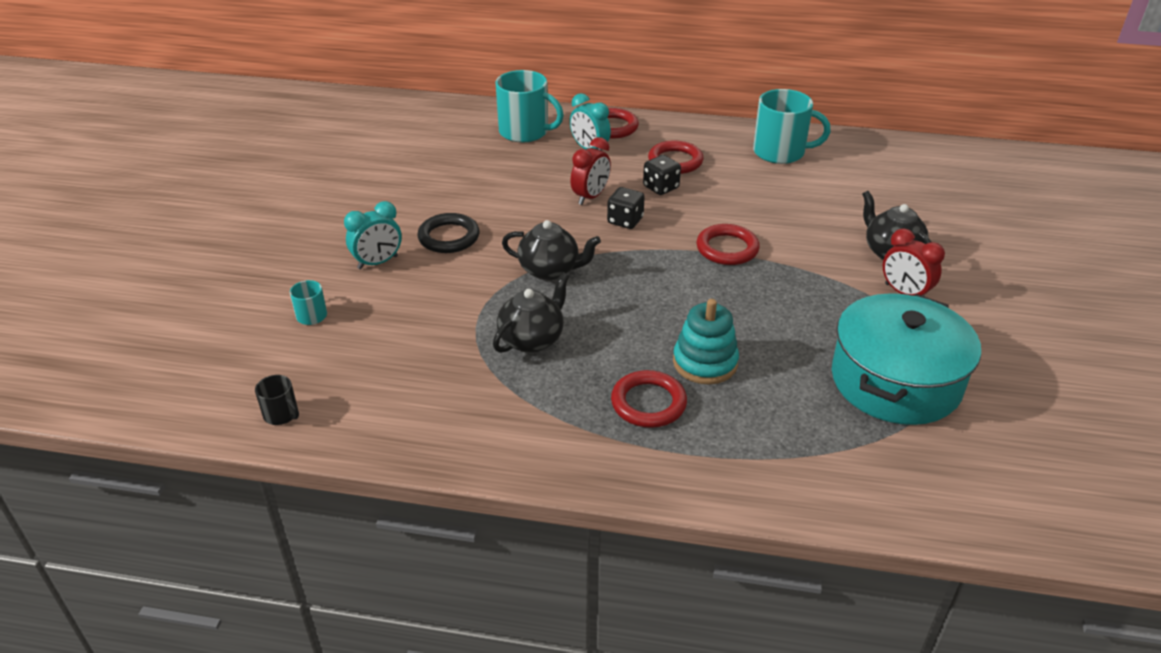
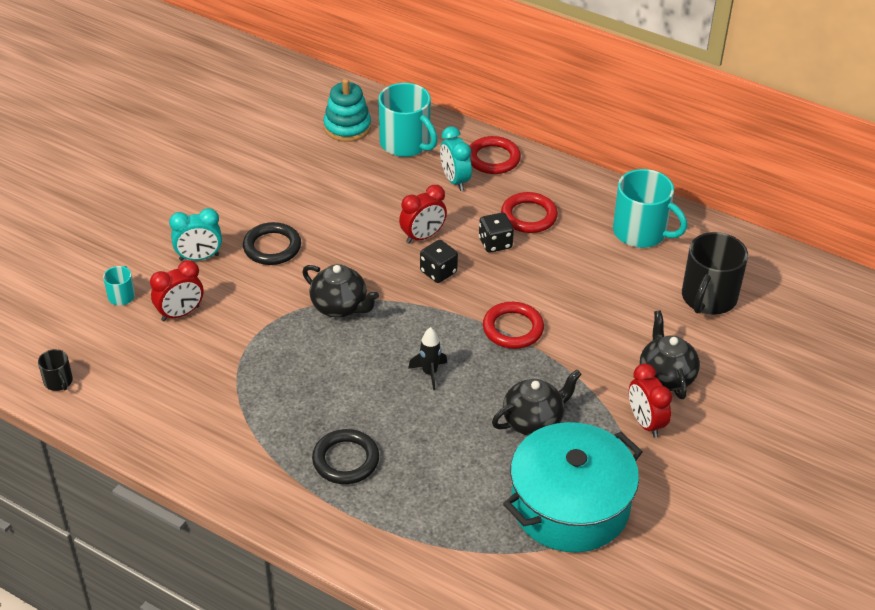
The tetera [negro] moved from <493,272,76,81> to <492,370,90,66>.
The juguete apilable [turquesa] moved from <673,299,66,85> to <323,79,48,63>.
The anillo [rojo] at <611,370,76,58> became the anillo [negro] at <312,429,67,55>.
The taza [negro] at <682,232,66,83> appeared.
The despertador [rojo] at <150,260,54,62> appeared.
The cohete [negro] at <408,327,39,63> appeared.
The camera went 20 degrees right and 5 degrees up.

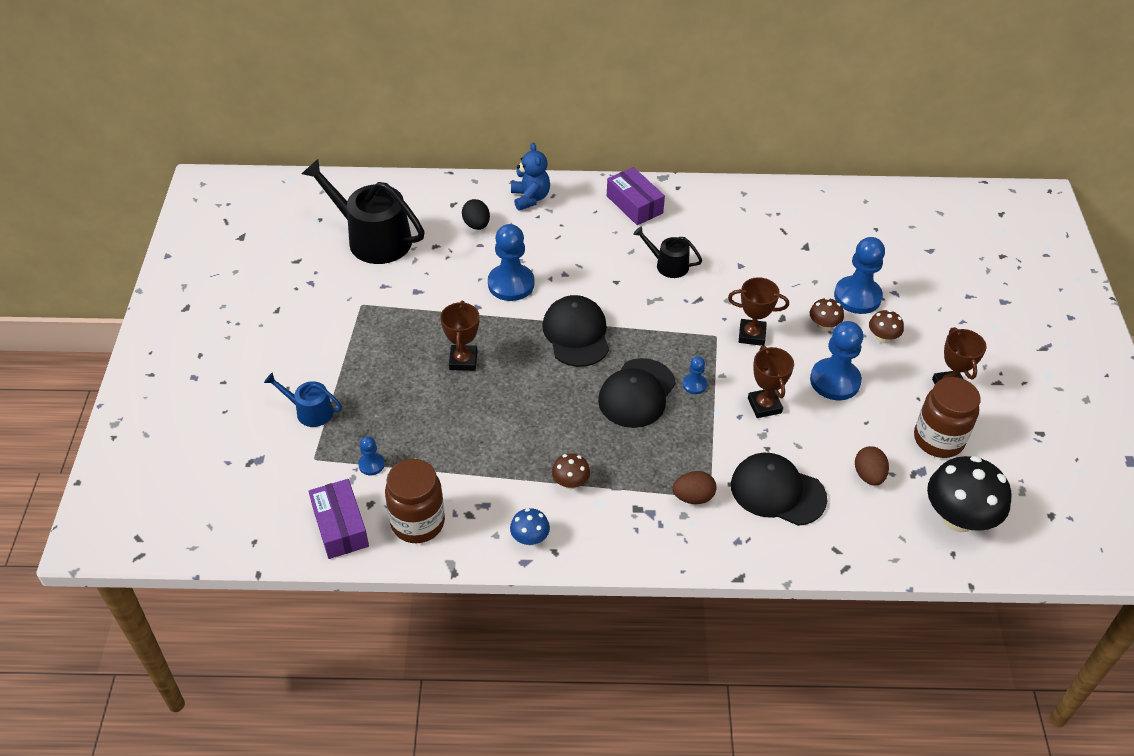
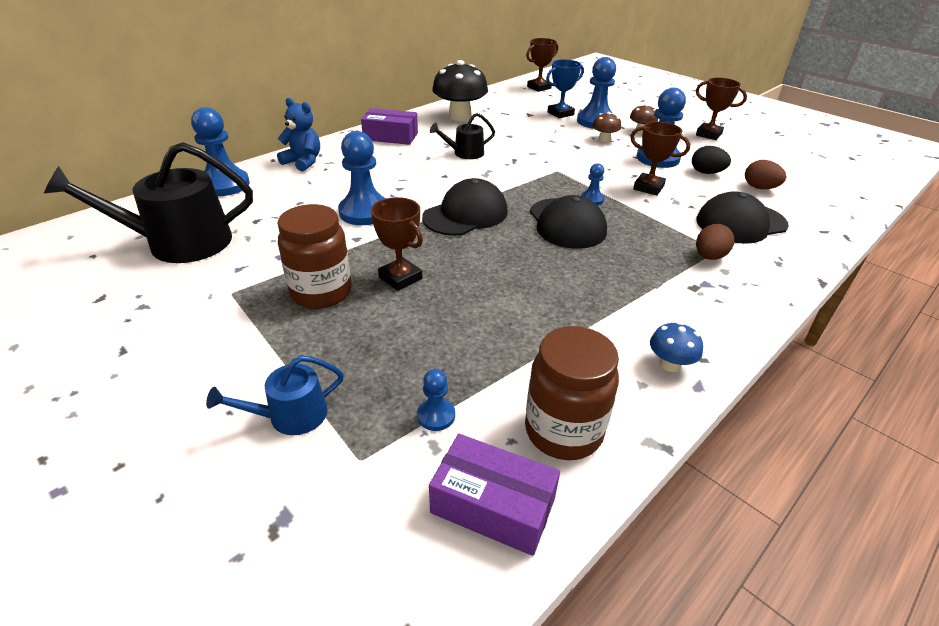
The huevo [negro] moved from <462,199,28,31> to <692,146,39,28>.
The trofeo [marrón] moved from <728,277,61,69> to <526,38,32,54>.
The gorra [negro] at <542,295,67,72> turned 105 degrees clockwise.
The tarro [marrón] moved from <914,377,67,81> to <278,204,74,105>.
The seta [marrón] at <552,453,38,36> disappeared.
The seta [negro] moved from <927,456,84,76> to <432,60,56,61>.
The trofeo [azul] at <546,59,38,59> appeared.
The peón [azul] at <191,107,59,89> appeared.
The camera went 45 degrees left and 10 degrees down.

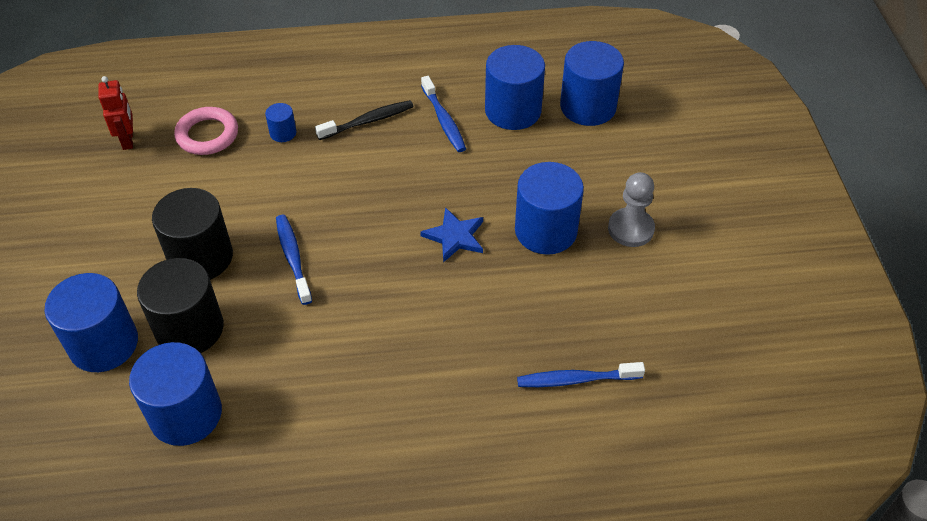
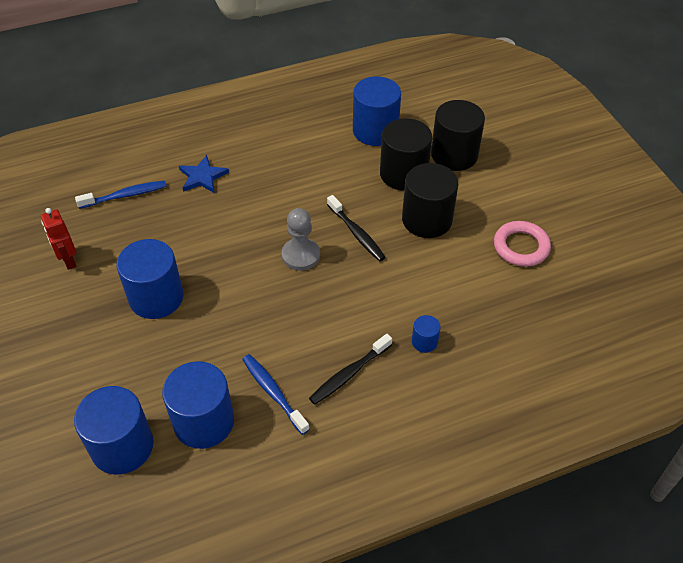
The robot [rojo] moved from <98,76,35,74> to <41,208,36,62>.
The anillo [rosa] moved from <174,107,64,48> to <494,221,57,46>.
The peón [gris] moved from <608,172,47,75> to <282,208,38,63>.
The estrella [azul] moved from <420,207,63,56> to <179,155,50,38>.
The cepillo de dientes [azul] at <276,215,36,90> became the cepillo de dientes [negro] at <327,195,59,67>.
The cilindro [azul] at <44,273,94,99> became the cilindro [negro] at <431,100,54,71>.
The camera went 165 degrees right and 0 degrees up.

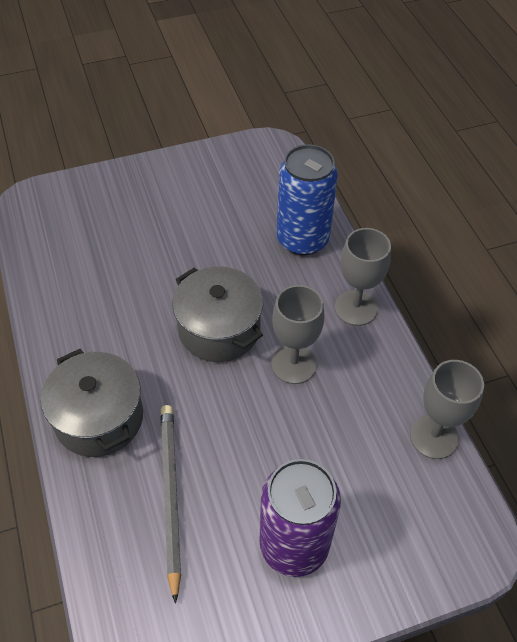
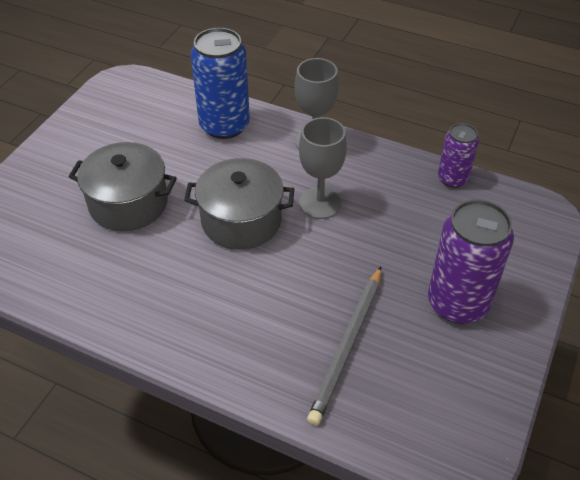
The olla [gris] moved from <41,349,102,108> to <69,142,108,89>.
The copa [gris] at <410,360,74,99> was replaced by the lata [morado] at <438,123,41,65>.
The lápiz [gris] at <161,405,20,199> turned 105 degrees counterclockwise.
The camera went 45 degrees left and 5 degrees down.

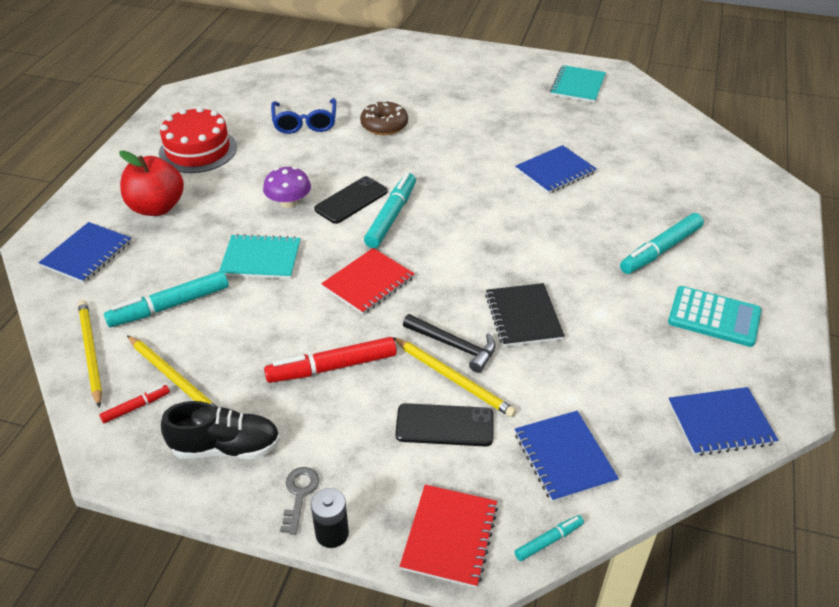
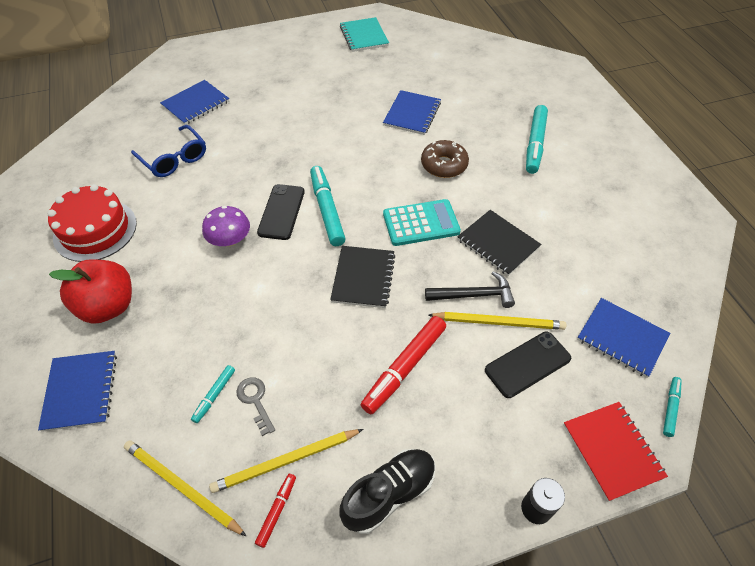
The rosquilla [marrón] moved from <360,101,48,34> to <421,140,48,38>.
The cuaderno [turquesa] at <219,234,82,45> disappeared.
The cuaderno [rojo] at <321,248,94,67> became the cuaderno [negro] at <330,246,66,62>.
The rotulador [turquesa] at <104,271,125,56> changed to 0.51 times the size.
The calculadora [turquesa] moved from <668,286,94,61> to <383,199,78,47>.
The lápiz [amarillo] at <127,335,90,72> turned 150 degrees clockwise.
The cuaderno [azul] moved from <668,387,110,69> to <160,80,69,45>.
The llave [gris] moved from <280,467,39,68> to <237,377,38,59>.
The camera went 35 degrees left and 10 degrees up.

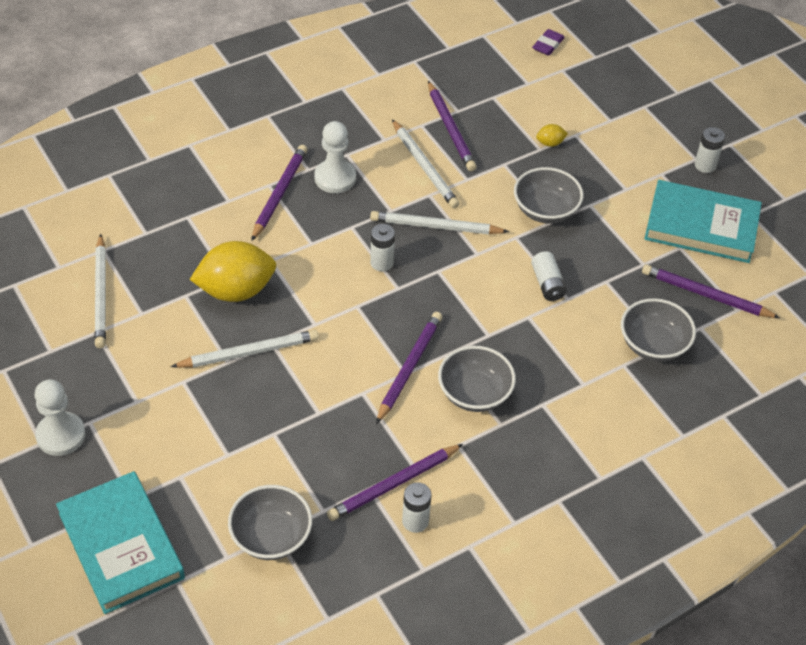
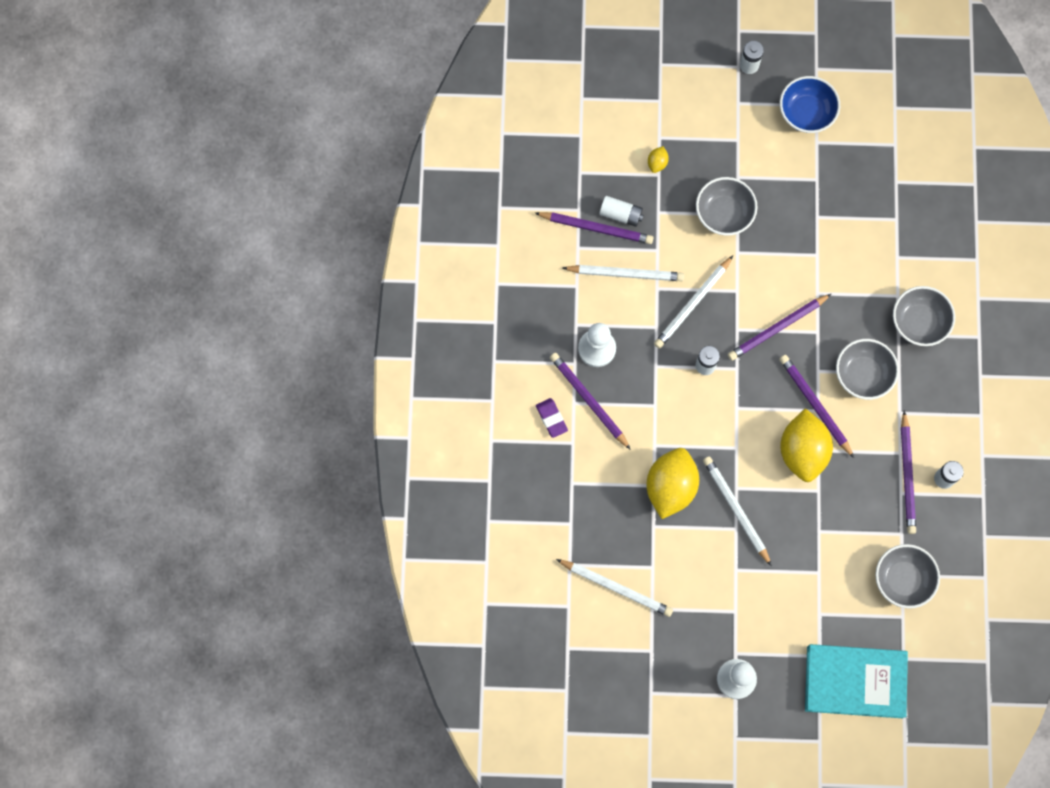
The goma de borrar [morado] moved from <532,29,33,27> to <536,398,32,40>.
The libro [turquesa] at <644,180,118,83> was replaced by the cuenco [azul] at <780,76,60,57>.
The pila [blanco] moved from <531,251,36,50> to <599,196,45,31>.
The lápiz [morado] moved from <642,264,138,54> to <728,294,103,67>.
The cuenco [gris] moved from <621,298,75,64> to <893,286,62,60>.
The lápiz [blanco] at <171,330,148,38> turned 45 degrees counterclockwise.
The limón [amarillo] at <780,408,53,74> appeared.
The camera went 55 degrees left and 25 degrees up.

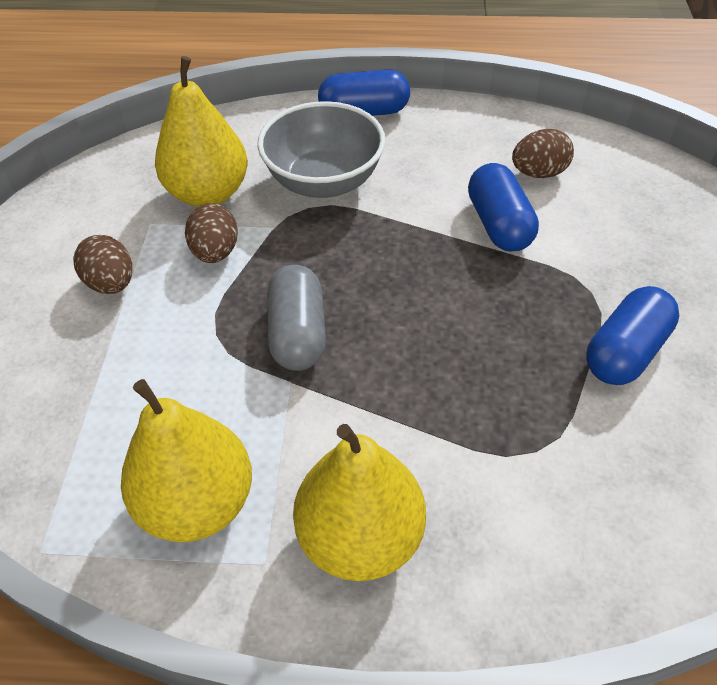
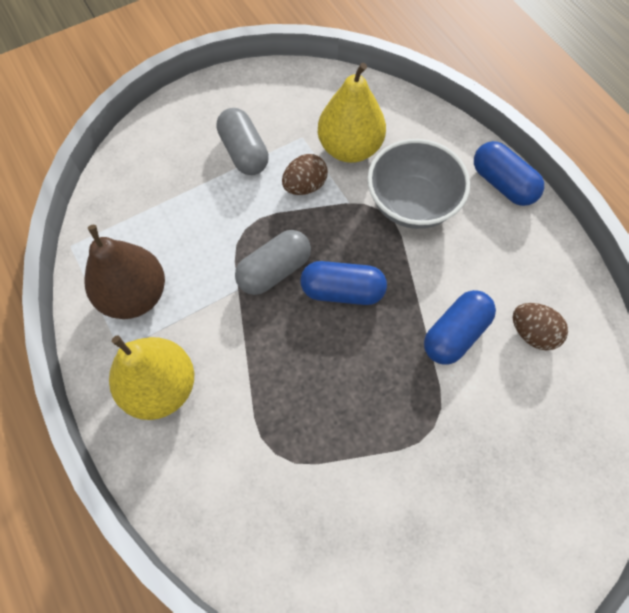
The huevo [marrón] at <73,235,59,59> was replaced by the cápsula [gris] at <216,108,53,67>.
The cápsula [azul] moved from <586,286,93,99> to <300,261,87,44>.
The pera [amarillo] at <121,379,131,163> became the pera [marrón] at <84,225,81,94>.
The camera went 55 degrees right and 15 degrees up.

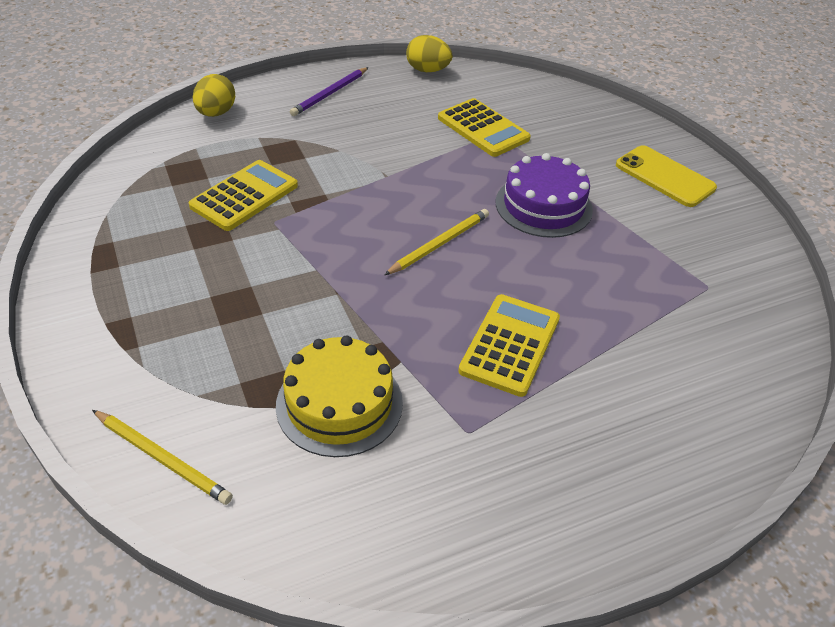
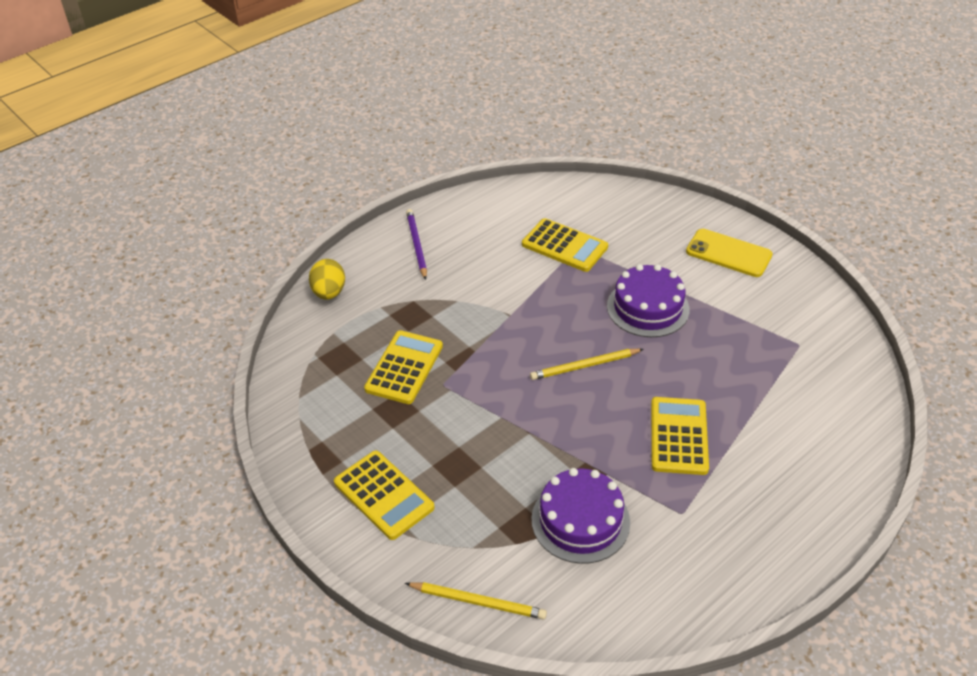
The huevo [amarillo] at <406,35,46,37> disappeared.
The lápiz [morado] at <290,67,78,49> turned 150 degrees clockwise.
The lápiz [amarillo] at <385,209,104,66> turned 135 degrees counterclockwise.
The tarta [amarillo] at <276,336,127,121> became the tarta [morado] at <531,468,99,96>.
The calculadora [amarillo] at <334,451,101,89> appeared.
The camera went 15 degrees left and 0 degrees up.

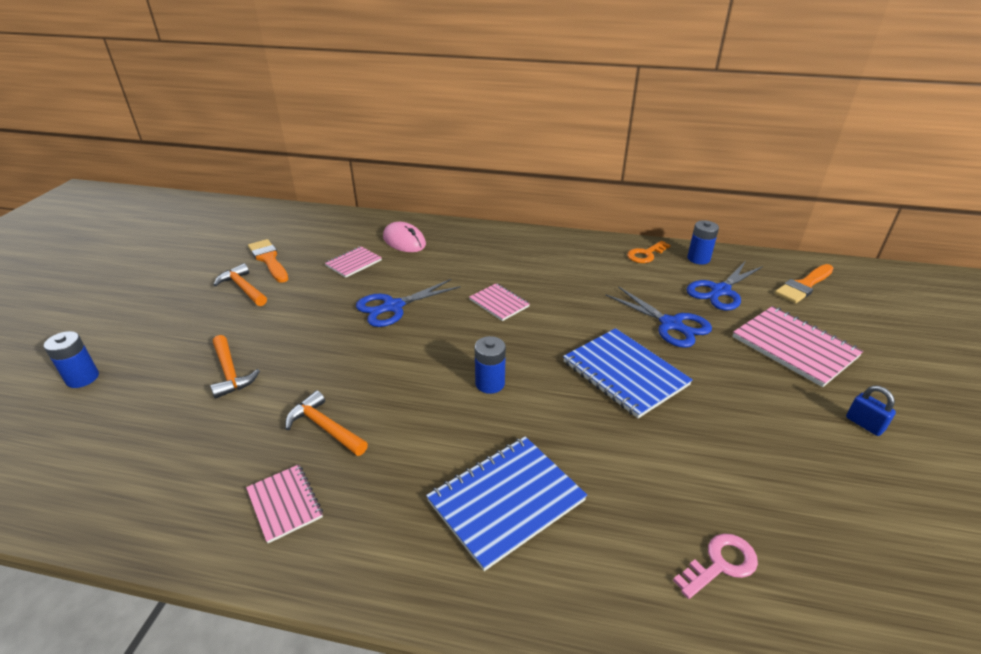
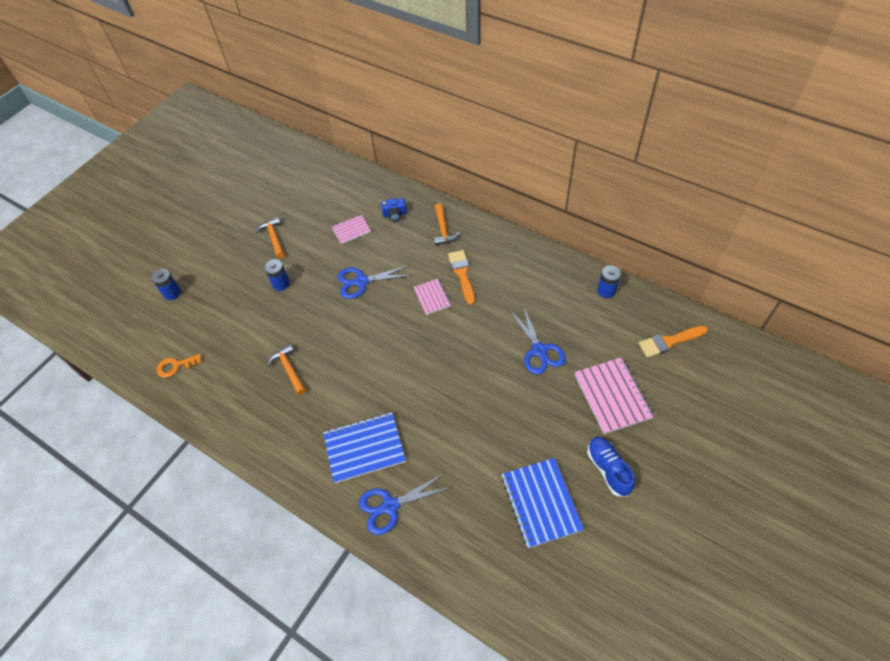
The ratón [rosa] at <383,222,43,30> was replaced by the cámara [azul] at <381,198,26,23>.
The pincel [naranja] moved from <248,239,41,44> to <448,250,27,55>.
The llave [naranja] moved from <627,241,44,22> to <157,354,45,24>.
The tijeras [azul] moved from <686,261,77,49> to <359,473,92,62>.
The cuaderno [azul] moved from <563,328,130,90> to <501,458,83,90>.
The martillo [naranja] moved from <210,335,50,64> to <434,203,26,42>.
The pila [azul] moved from <475,336,31,58> to <264,259,26,32>.
The candado [azul] at <846,386,50,50> was replaced by the zapato [azul] at <587,437,48,60>.
The cuaderno [rosa] at <246,464,77,79> disappeared.
The llave [rosa] at <673,534,85,65> disappeared.
The camera went 25 degrees right and 20 degrees up.

